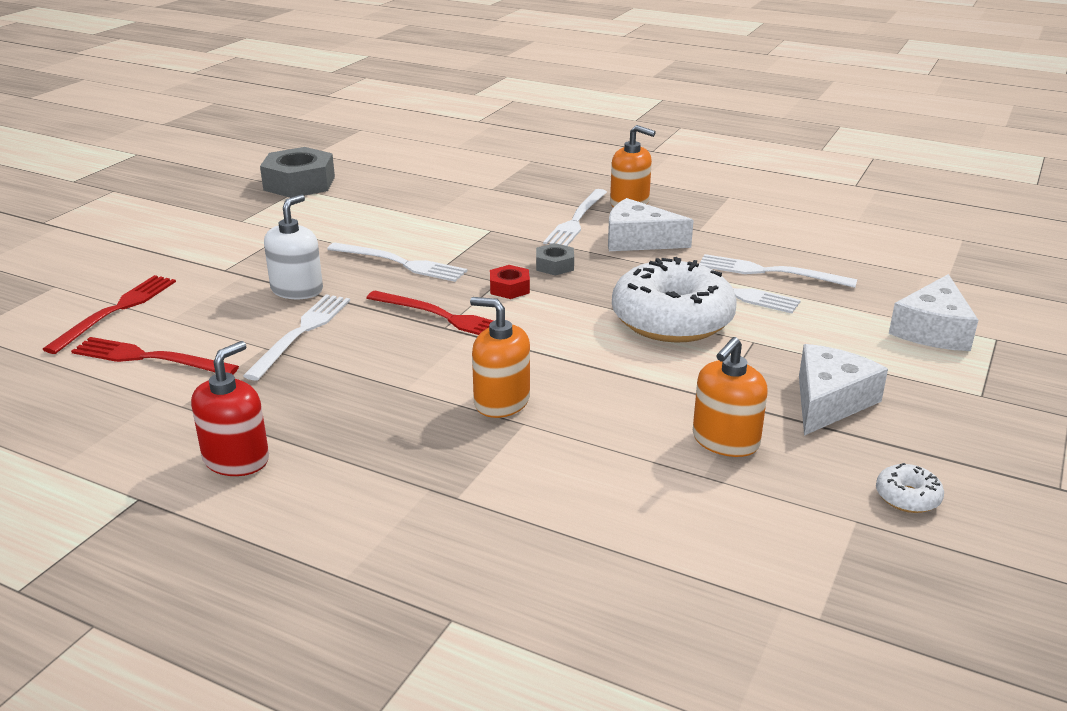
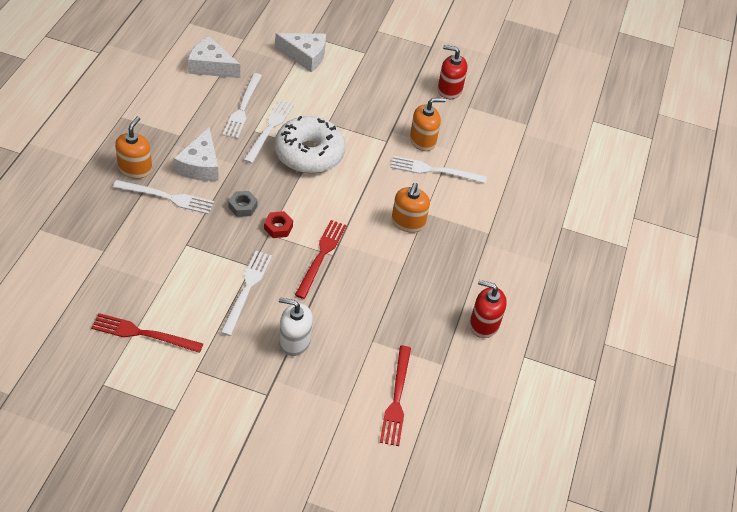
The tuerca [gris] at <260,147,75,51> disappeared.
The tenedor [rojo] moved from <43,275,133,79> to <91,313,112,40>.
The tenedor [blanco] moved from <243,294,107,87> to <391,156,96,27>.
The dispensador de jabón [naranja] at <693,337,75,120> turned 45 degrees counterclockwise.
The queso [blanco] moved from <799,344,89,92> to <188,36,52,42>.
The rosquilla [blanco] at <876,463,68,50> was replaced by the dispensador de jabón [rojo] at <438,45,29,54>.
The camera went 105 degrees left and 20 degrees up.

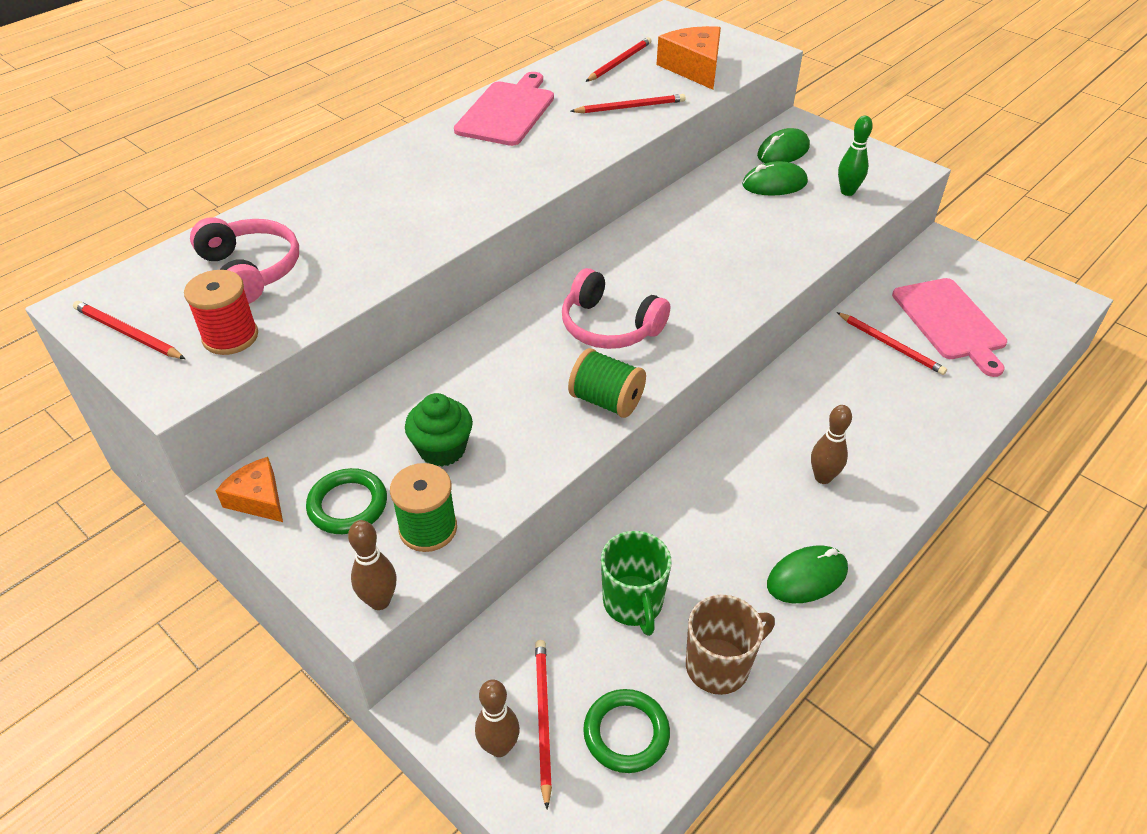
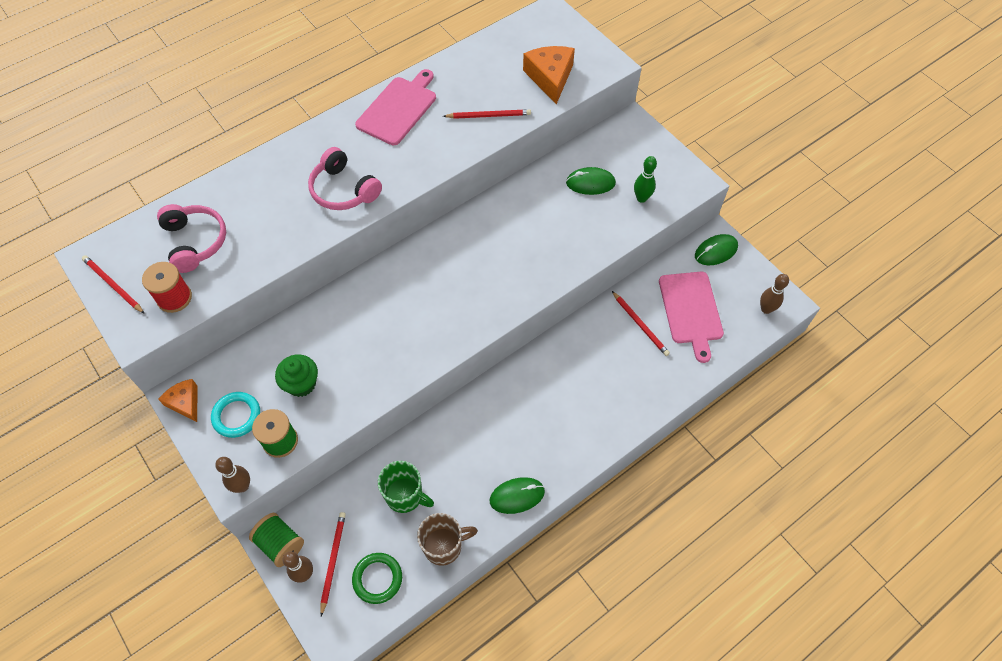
The lápiz [rojo] at <586,37,65,45> disappeared.
The ratón [verde] moved from <757,128,53,35> to <695,234,43,31>.
The auriculares [rosa] moved from <562,268,108,81> to <308,147,74,63>.
The carrete [verde] moved from <568,348,78,70> to <249,513,55,54>.
The bolo [marrón] moved from <811,405,41,79> to <760,274,29,40>.
The anillo [verde] at <306,468,81,66> became the anillo [turquesa] at <211,392,49,46>.
The taza [verde] at <601,531,71,105> turned 60 degrees counterclockwise.
The camera went 10 degrees right and 15 degrees up.

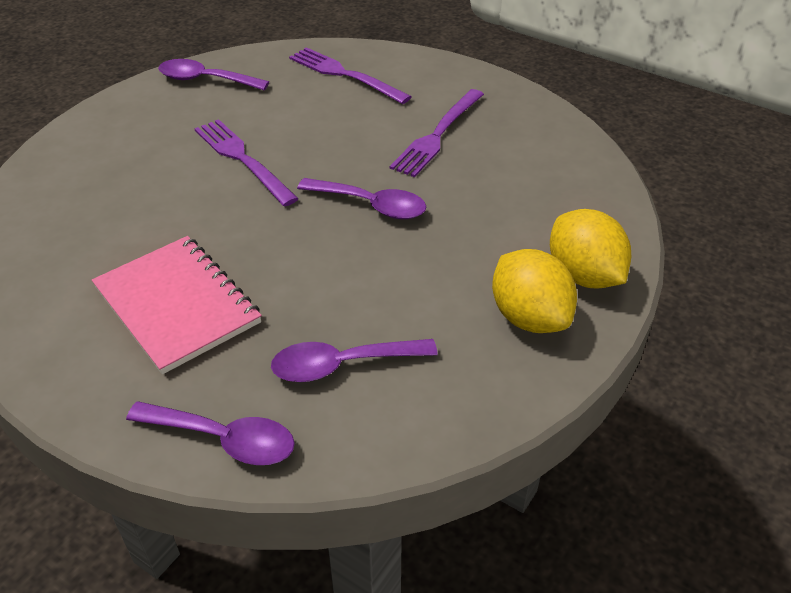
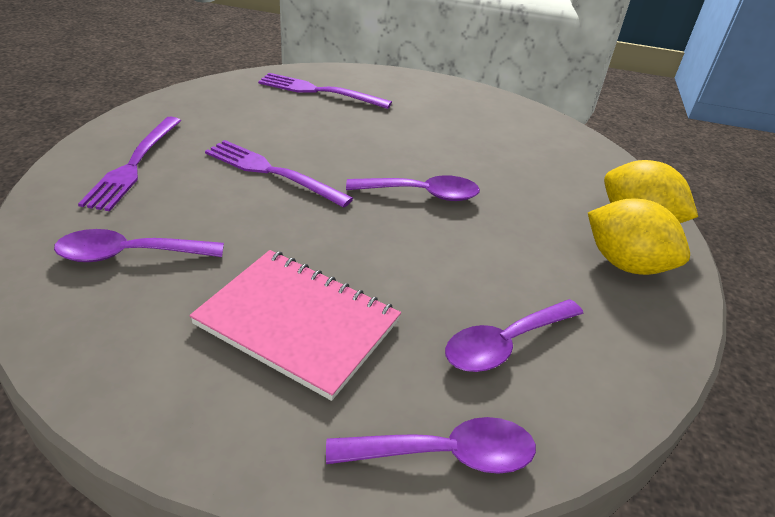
The cuchara [morado] moved from <158,59,111,31> to <54,229,170,33>.
The tenedor [morado] moved from <390,89,94,88> to <78,117,103,94>.
The camera went 25 degrees left and 5 degrees down.

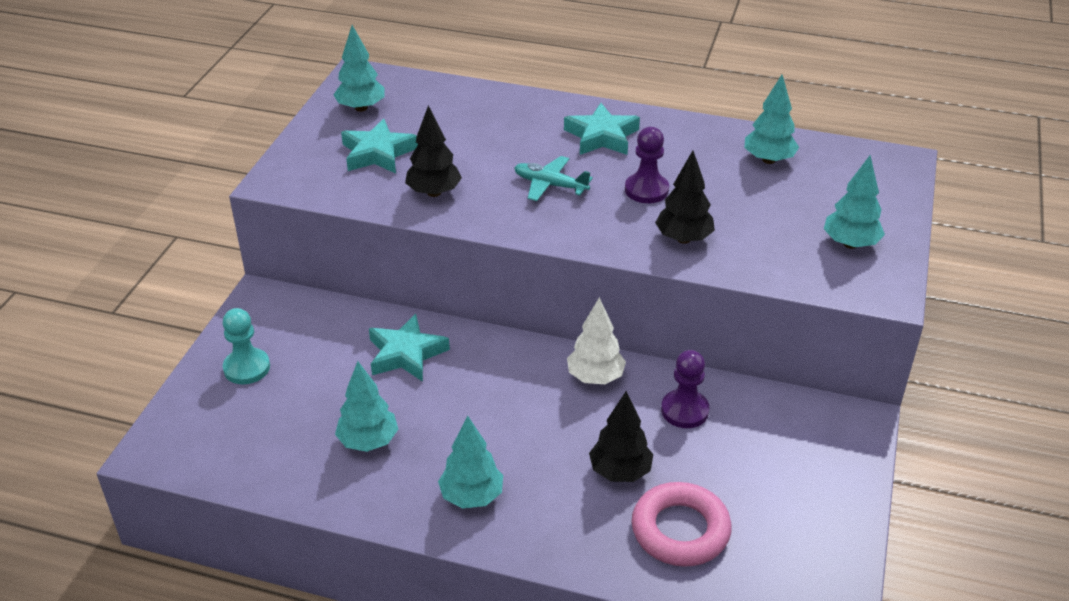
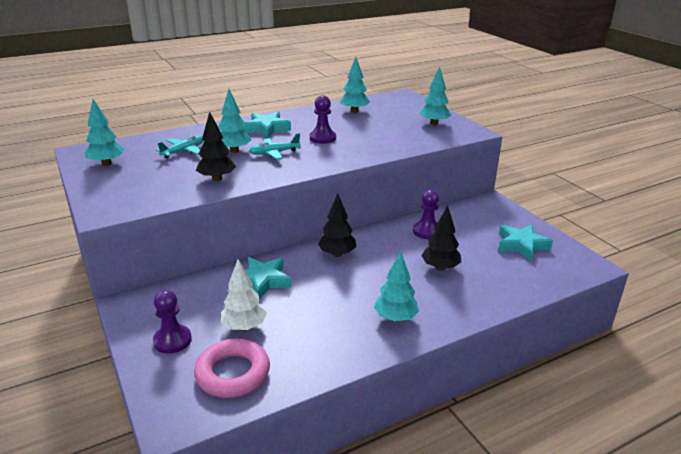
The estrella [turquesa] moved from <341,119,77,55> to <498,224,55,37>.
The árbol [negro] moved from <655,151,60,93> to <318,194,38,63>.
The árbol [blanco] moved from <567,297,59,87> to <221,259,46,72>.
The peón [turquesa] at <222,308,48,76> became the peón [morado] at <153,290,39,64>.
The árbol [turquesa] moved from <335,361,63,91> to <218,89,34,64>.
The anillo [rosa] moved from <632,482,100,85> to <194,339,76,59>.
The avión [turquesa] at <156,136,48,22> appeared.
The camera went 45 degrees left and 10 degrees down.

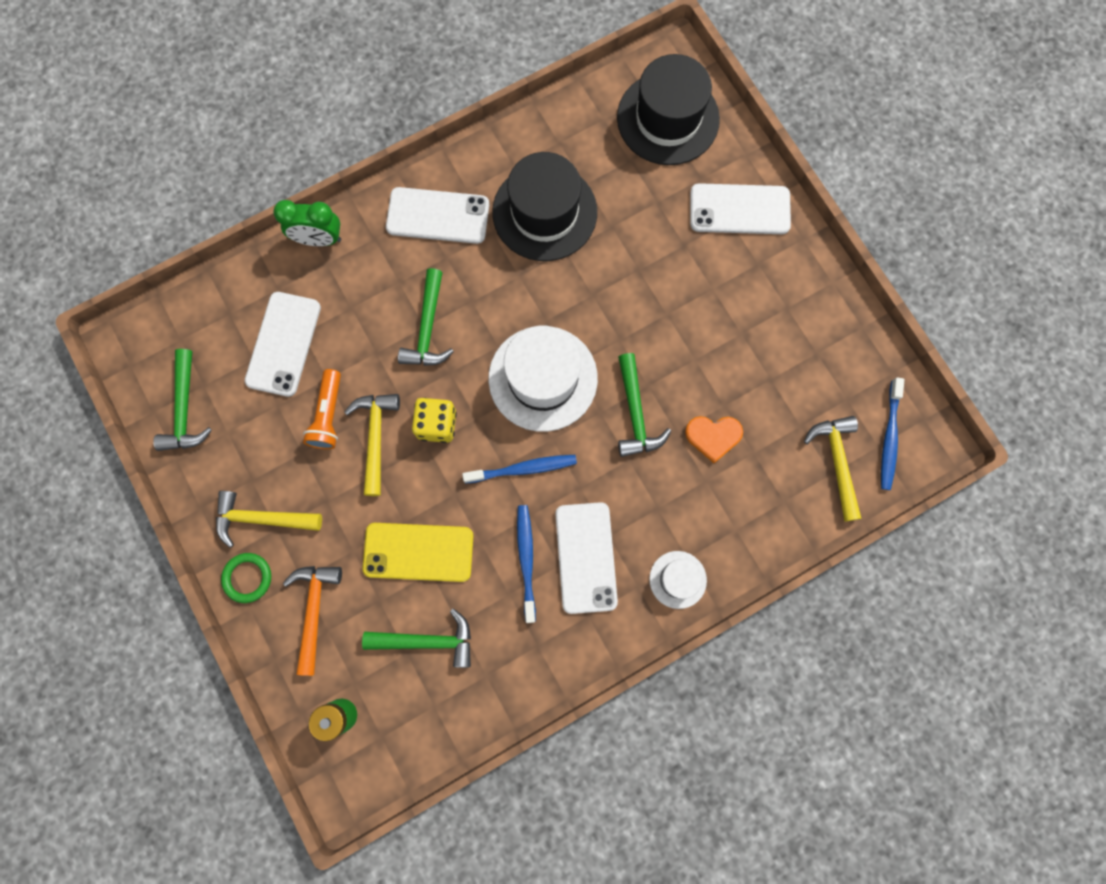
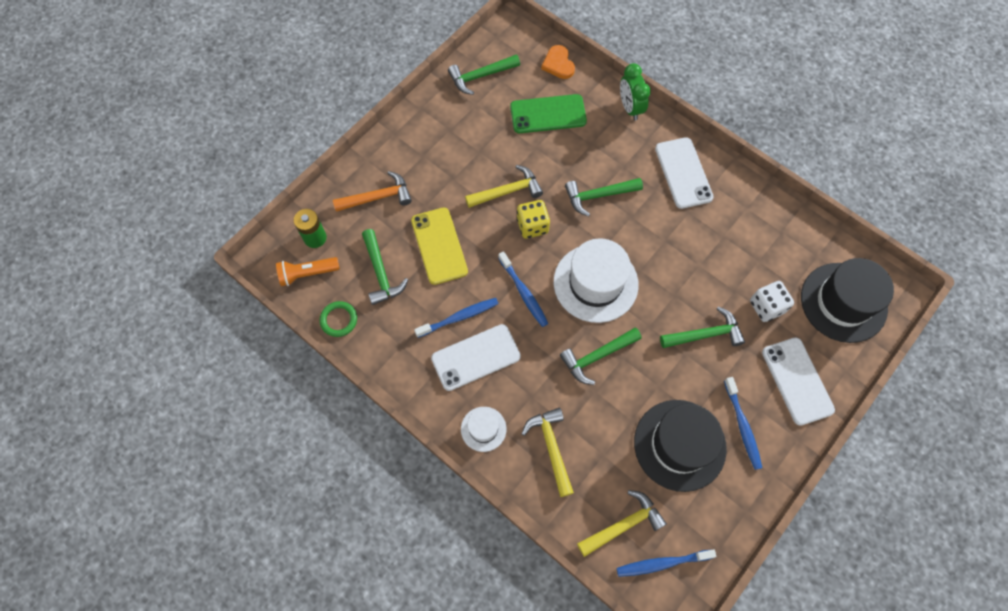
The sombrero [negro] moved from <492,152,105,109> to <634,400,93,92>.
The móvil [blanco] at <245,292,76,105> became the móvil [verde] at <510,94,77,39>.
The lámpara de mano [naranja] moved from <303,369,38,80> to <276,257,64,29>.
The corazón [naranja] moved from <685,416,58,47> to <541,45,34,34>.
The martillo [amarillo] moved from <216,491,106,57> to <522,408,52,89>.
The anillo [verde] moved from <221,553,50,50> to <320,301,37,36>.
The dado [blanco] at <750,281,44,41> appeared.
The martillo [verde] at <660,307,85,41> appeared.
The cepillo de dientes [azul] at <724,377,38,93> appeared.
The camera went 70 degrees right and 10 degrees down.

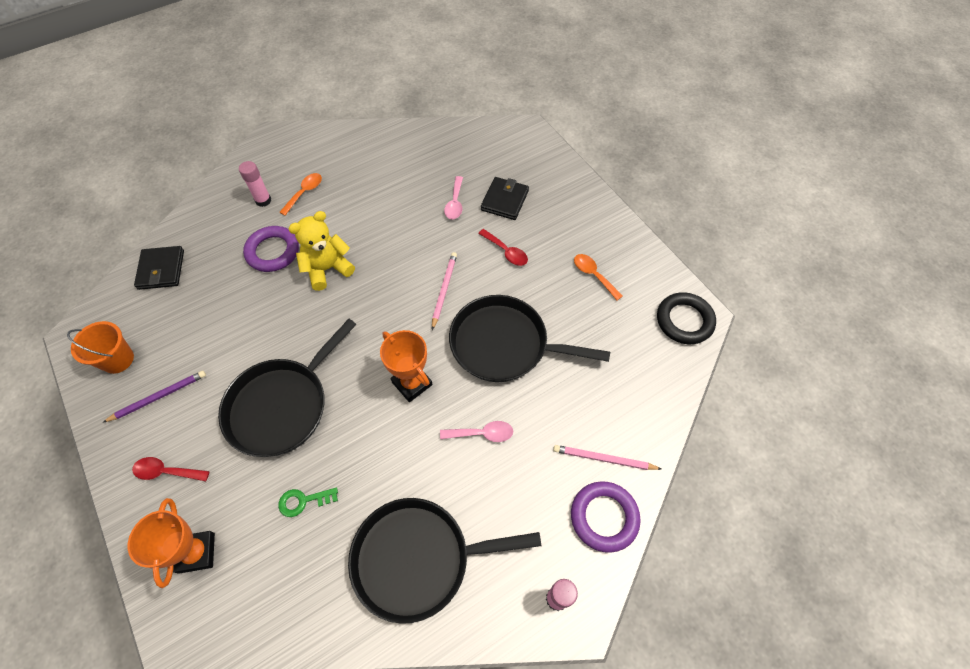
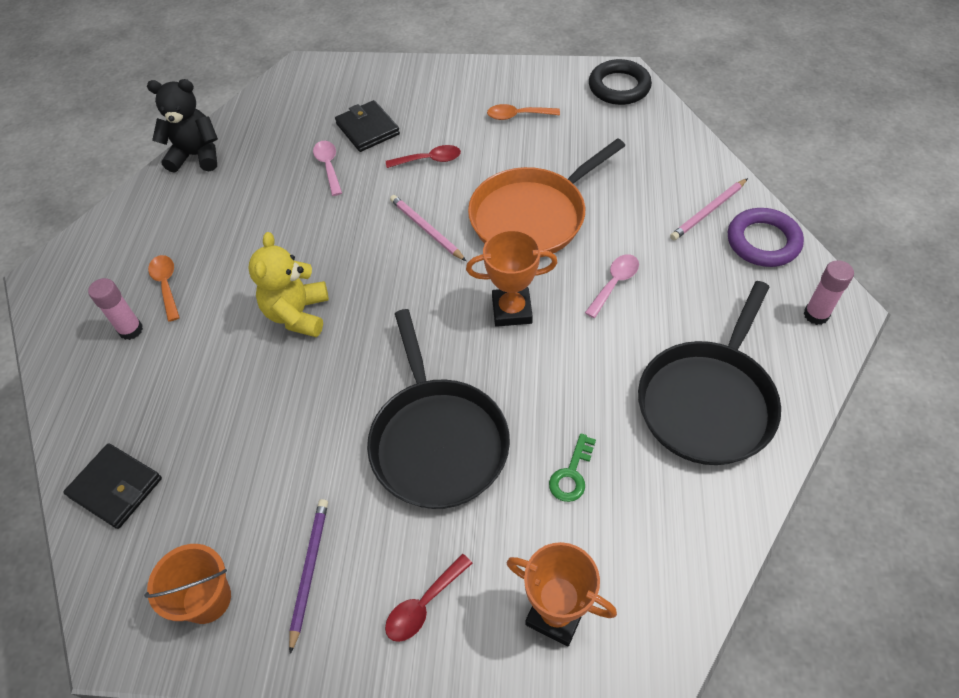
The cuchara [rosa] at <444,176,19,43> turned 150 degrees counterclockwise.
The anillo [morado] at <243,226,56,46> disappeared.
The sartén [negro] at <449,295,161,87> became the sartén [naranja] at <468,138,157,119>.
The osito [negro] at <147,79,71,94> appeared.
The camera went 50 degrees left and 5 degrees down.

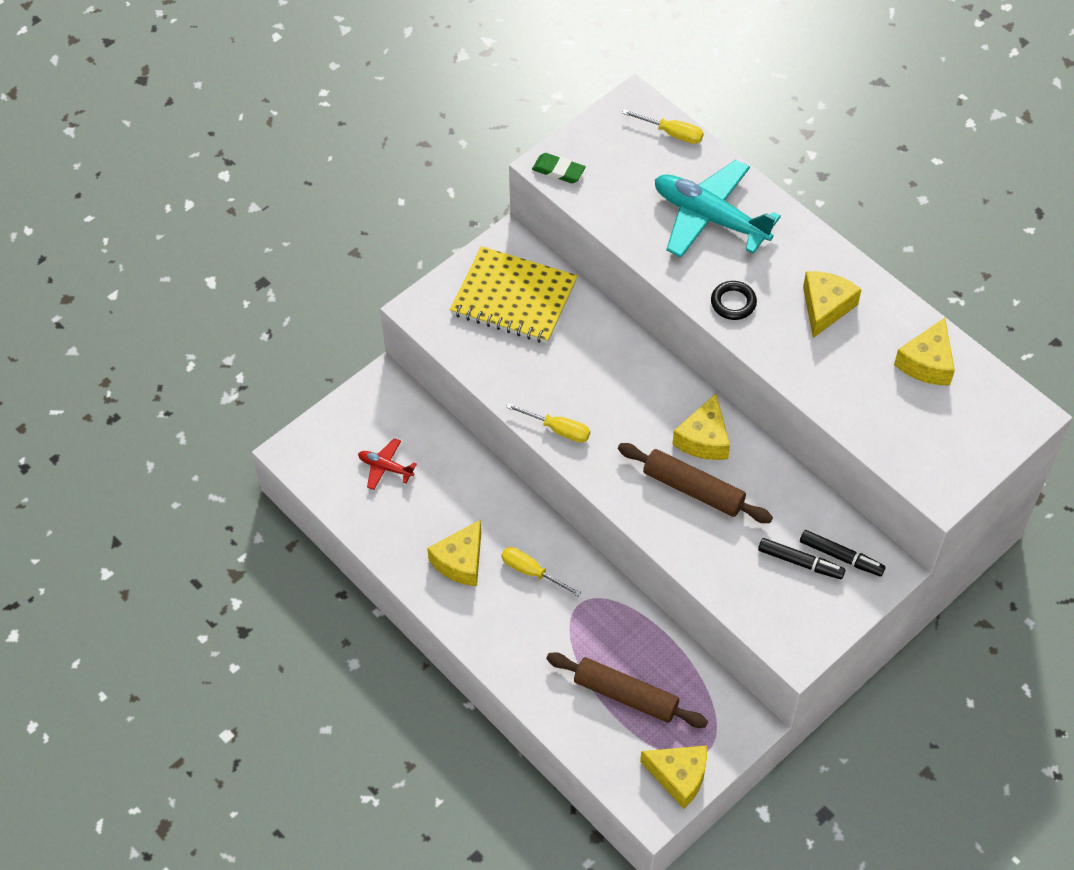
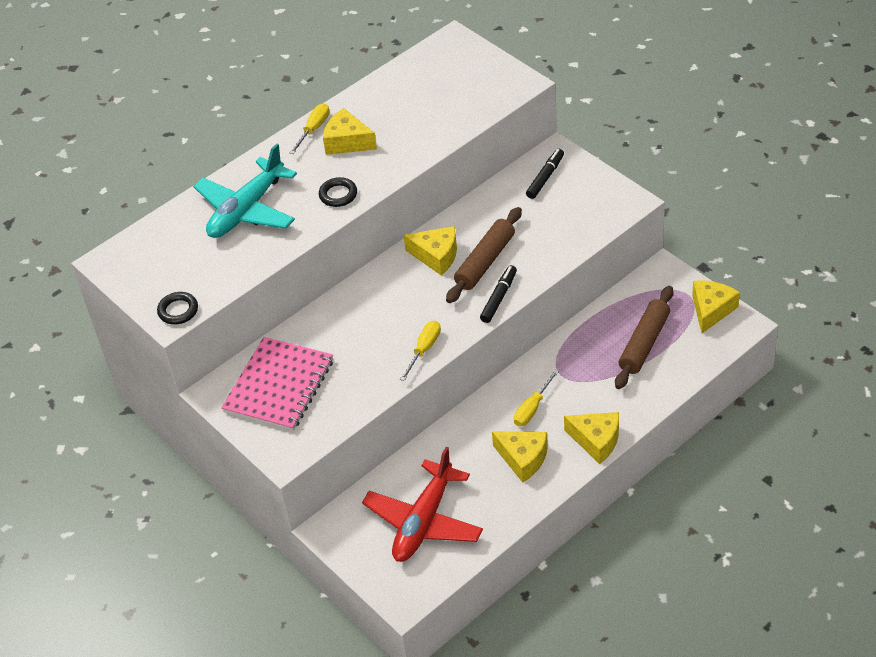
The destornillador [amarillo] moved from <622,109,82,35> to <289,103,40,51>.
The goma de borrar [verde] at <532,153,54,30> was replaced by the anillo [negro] at <157,292,41,33>.
The cuaderno [amarillo] at <450,246,127,97> became the cuaderno [rosa] at <221,337,112,94>.
The queso [amarillo] moved from <894,318,61,68> to <564,412,55,52>.
The avión [rojo] at <358,438,59,52> changed to 2.14 times the size.
The rotulador [negro] moved from <758,538,88,41> to <480,265,37,58>.
The camera went 85 degrees left and 10 degrees down.

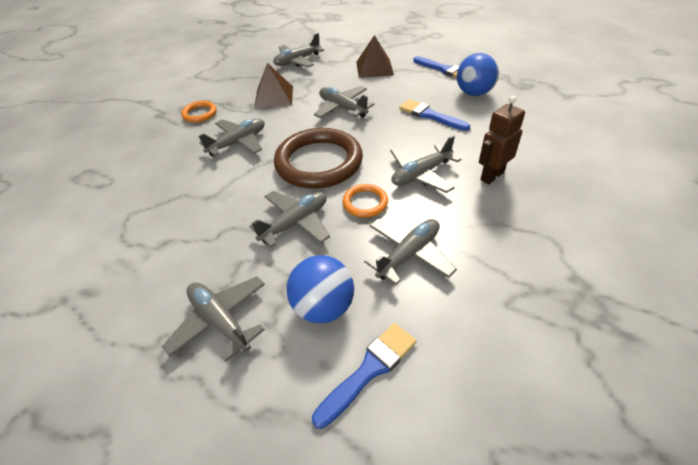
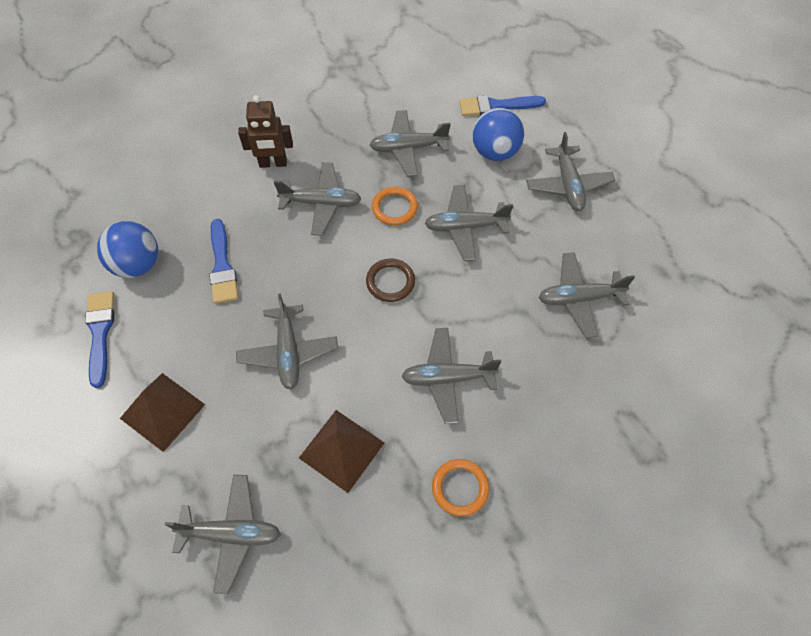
The anillo [marrón] at <274,128,89,61> changed to 0.46 times the size.
The avión [gris] at <538,252,97,86> appeared.
The camera went 145 degrees left and 15 degrees up.

